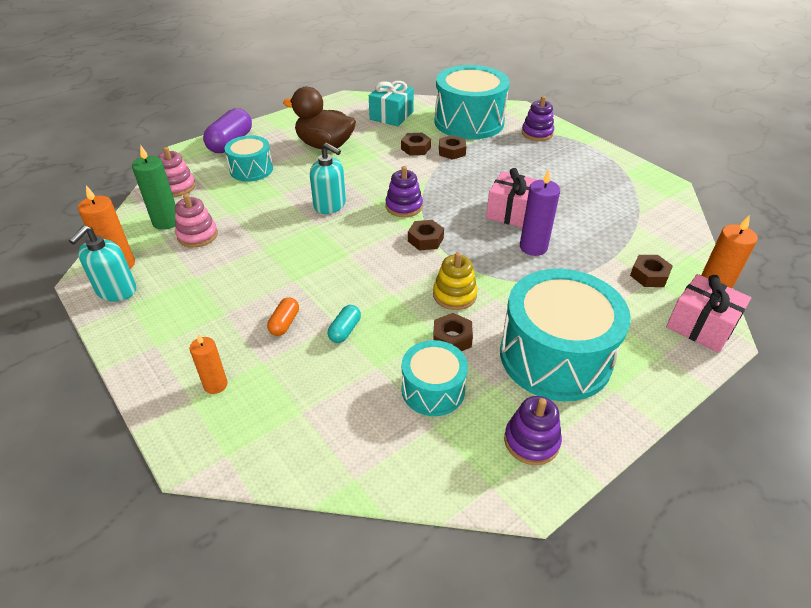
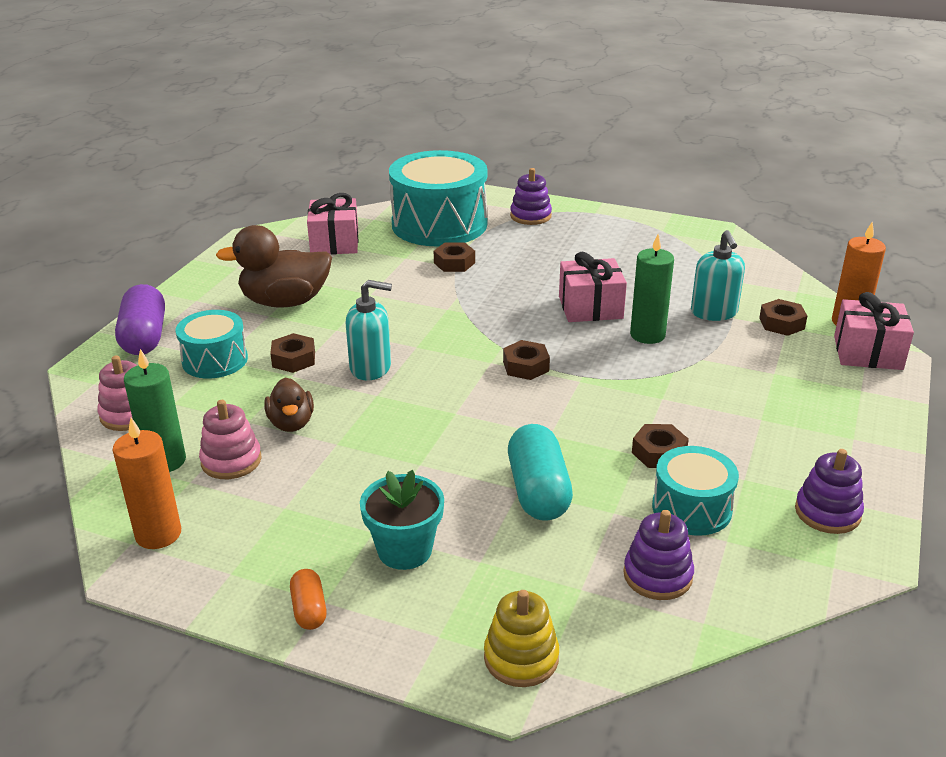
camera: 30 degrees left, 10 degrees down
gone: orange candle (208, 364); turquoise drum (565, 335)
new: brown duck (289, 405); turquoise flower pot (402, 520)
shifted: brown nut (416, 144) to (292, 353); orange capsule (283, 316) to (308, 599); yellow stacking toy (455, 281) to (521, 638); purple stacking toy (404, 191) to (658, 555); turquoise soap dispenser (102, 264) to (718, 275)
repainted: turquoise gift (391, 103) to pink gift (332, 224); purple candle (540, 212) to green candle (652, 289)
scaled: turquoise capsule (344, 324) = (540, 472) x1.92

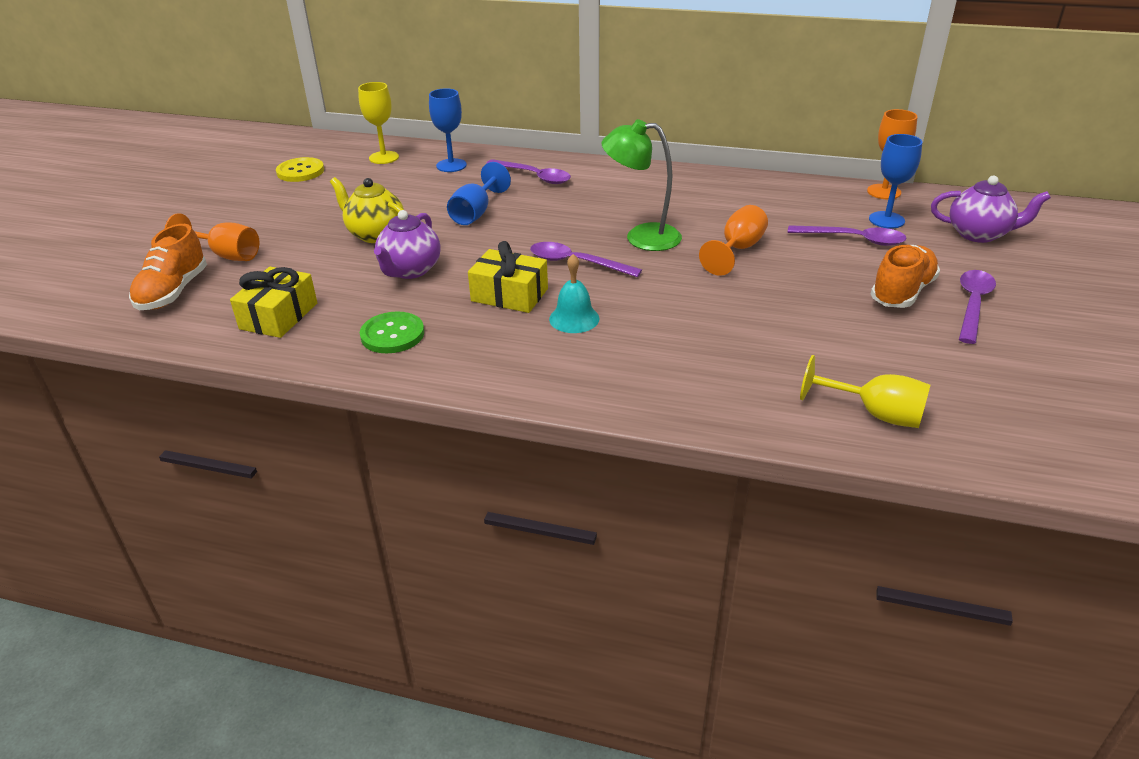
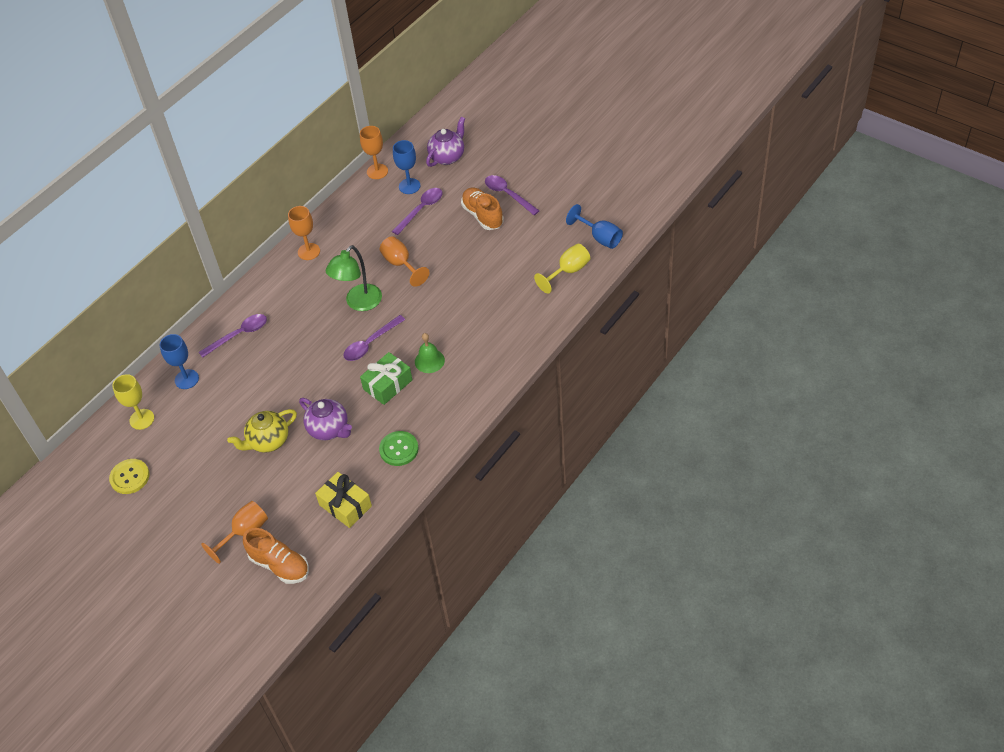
camera: 65 degrees left, 15 degrees up
new: orange goblet (304, 233)
shifted: blue goblet (479, 193) to (594, 226)
repainted: yellow gift (508, 277) to green gift (386, 378); turquoise bell (574, 293) to green bell (430, 353)

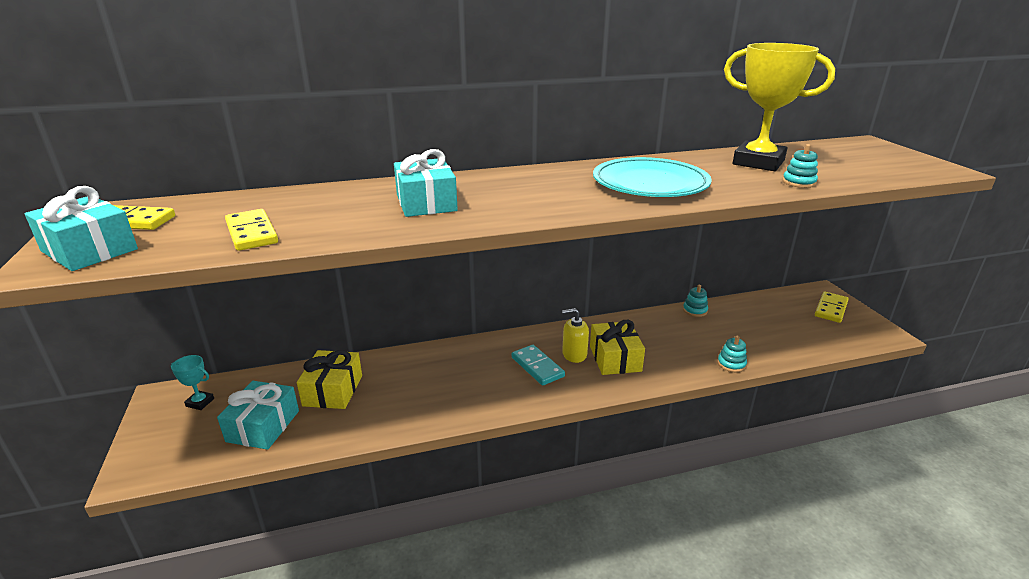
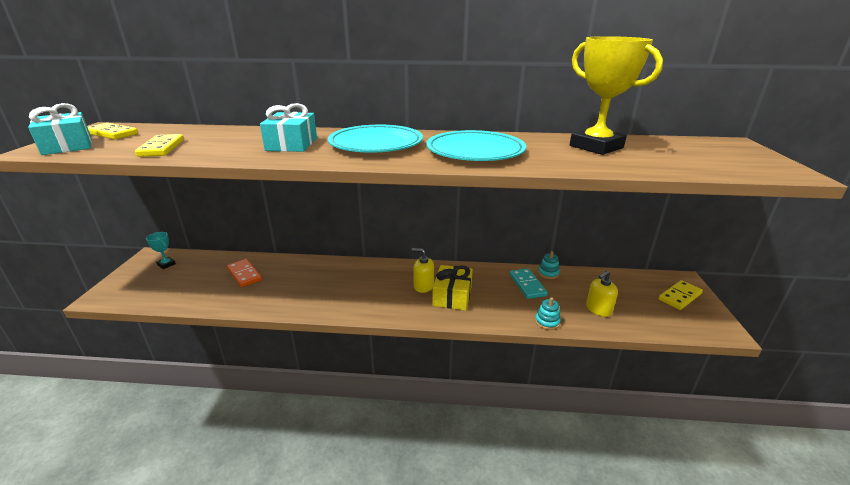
camera: 20 degrees right, 0 degrees up
gone: turquoise gift (258, 415); turquoise stacking toy (800, 166)
new: turquoise plate (375, 139); yellow soap dispenser (602, 294)
shifted: turquoise domino (538, 365) to (529, 284)
swapped: yellow gift (329, 379) to orange domino (244, 273)

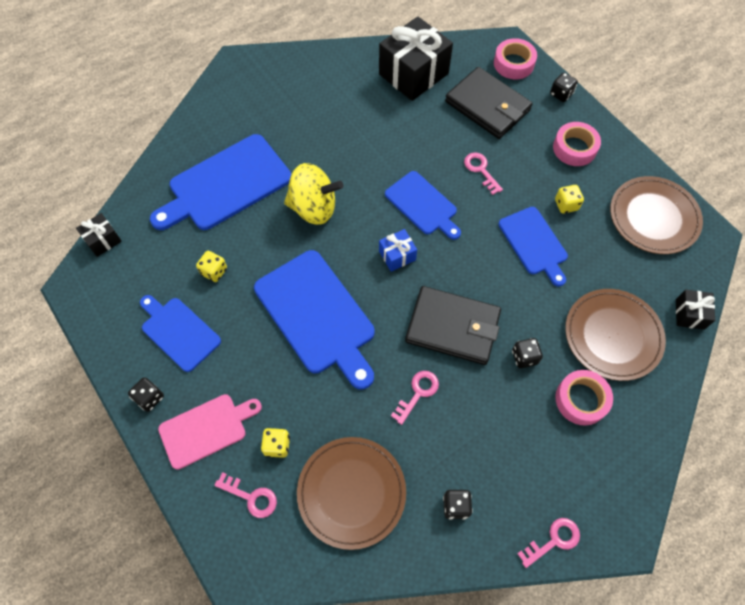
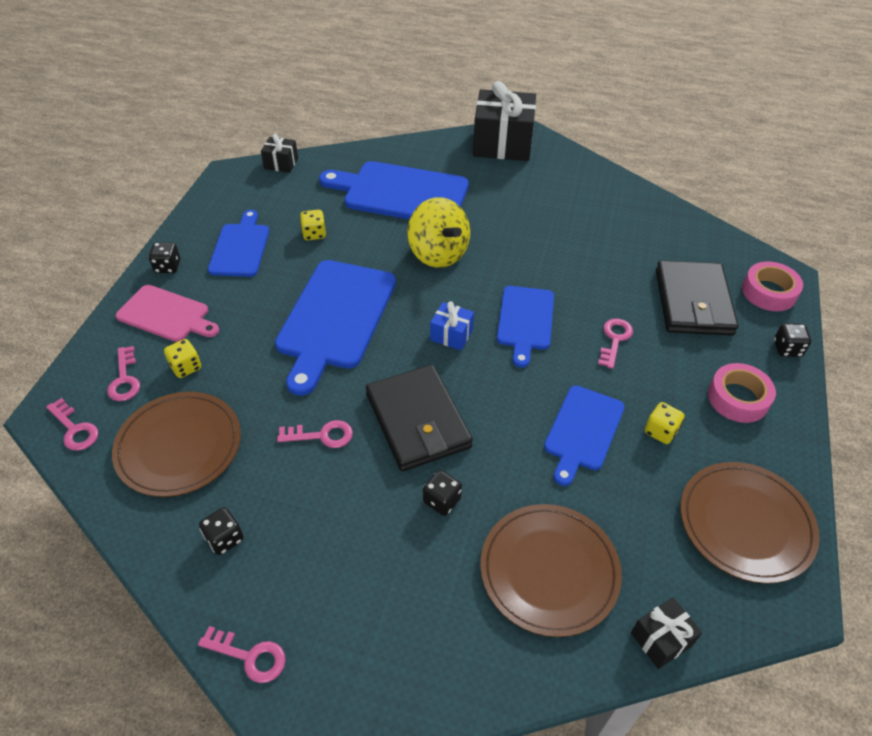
camera: 50 degrees right, 15 degrees down
gone: pink tape (584, 398)
new: pink key (72, 424)
shifted: black gift (416, 58) to (504, 121)

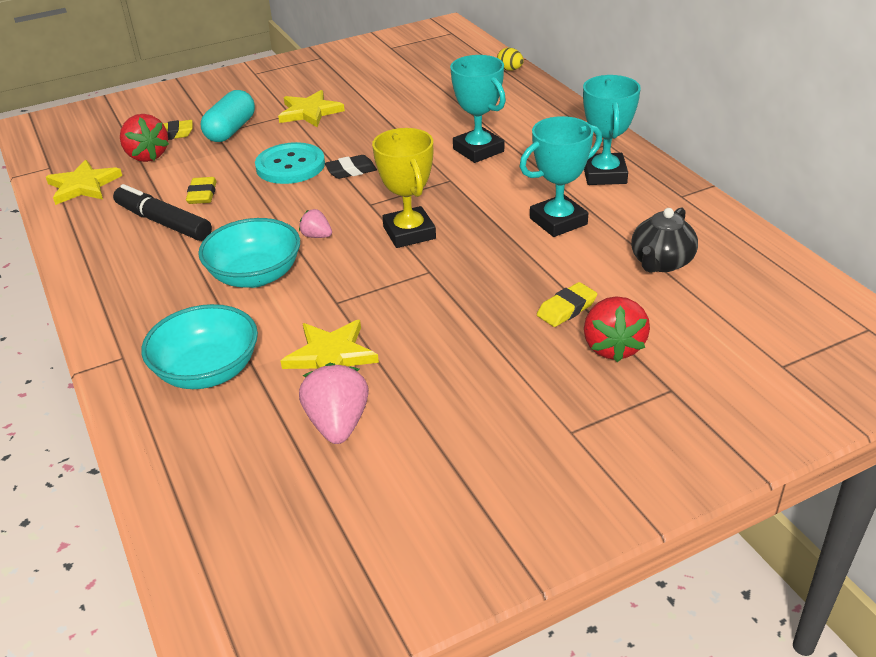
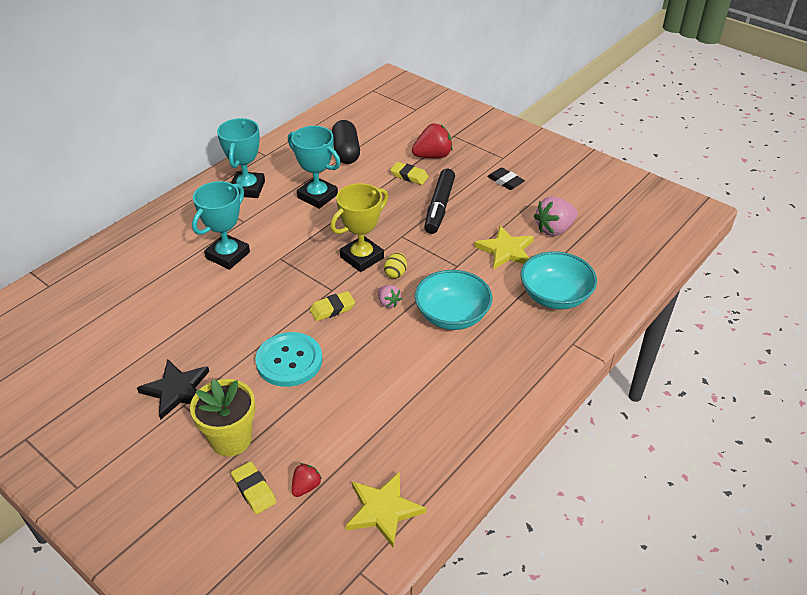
camera: 115 degrees left, 5 degrees up
shifted: yellow eraser (201, 190) to (332, 306); yellow egg (510, 59) to (395, 265); black marker (162, 212) to (439, 201); black eraser (351, 167) to (506, 179)
swapped: turquoise capsule (228, 116) to yellow flower pot (222, 418); black teapot (664, 240) to black capsule (346, 142)
repainted: yellow star (311, 108) to black star (173, 390)
rotated: turquoise trophy (612, 130) = (241, 158) 60 degrees counterclockwise; pink strawberry (315, 223) = (390, 296) 45 degrees counterclockwise
scaled: red strawberry (144, 138) = (307, 480) x0.55

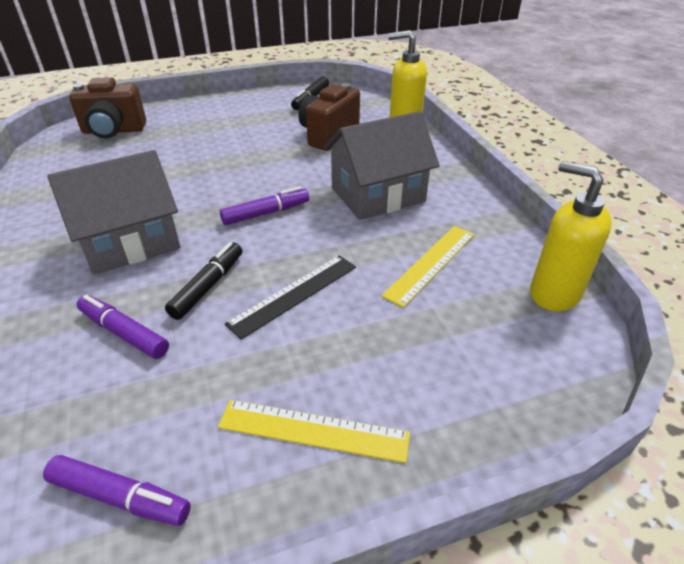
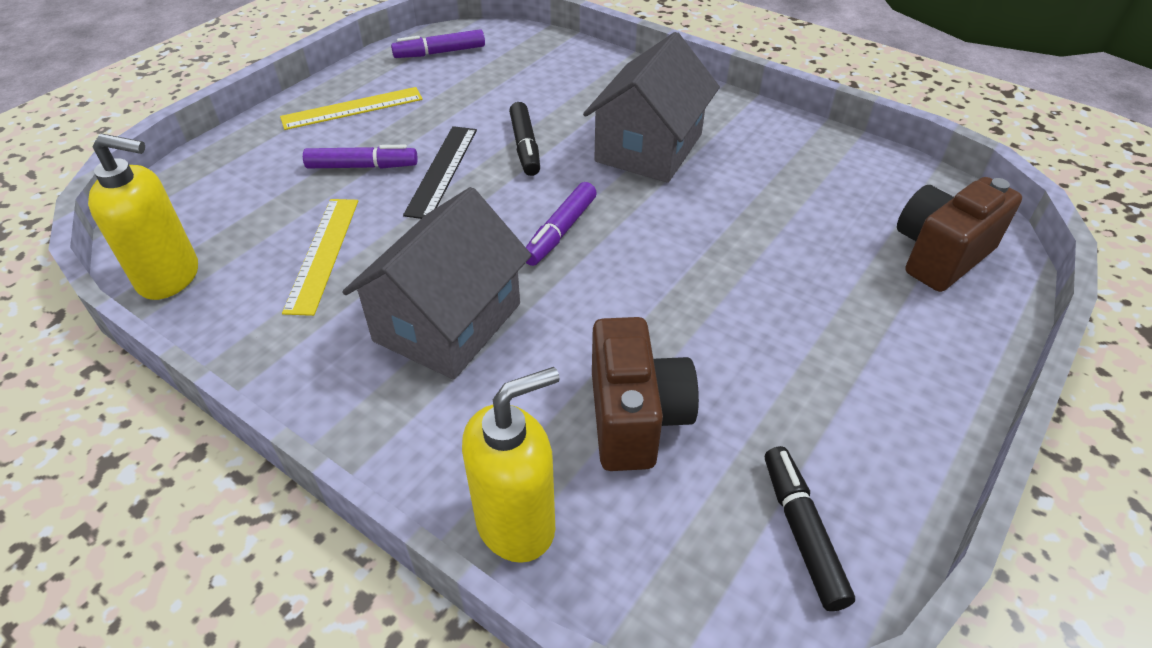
camera: 145 degrees right, 5 degrees up
shifted: purple marker (123, 327) to (360, 157)

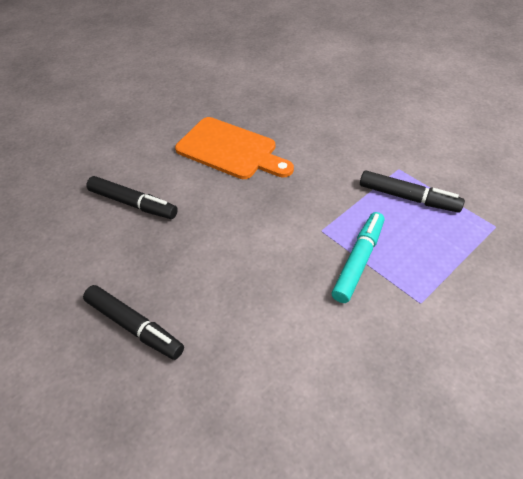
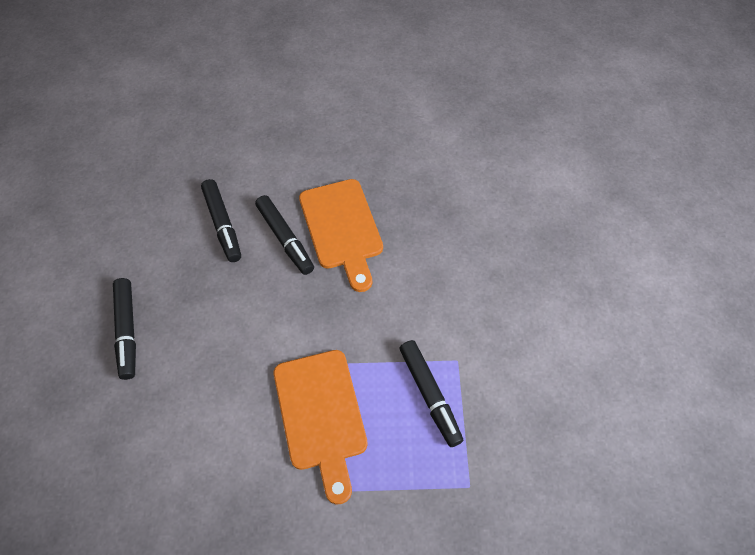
camera: 40 degrees right, 10 degrees up
new: black marker (284, 235)
swapped: turquoise marker (358, 257) to orange cutting board (321, 427)

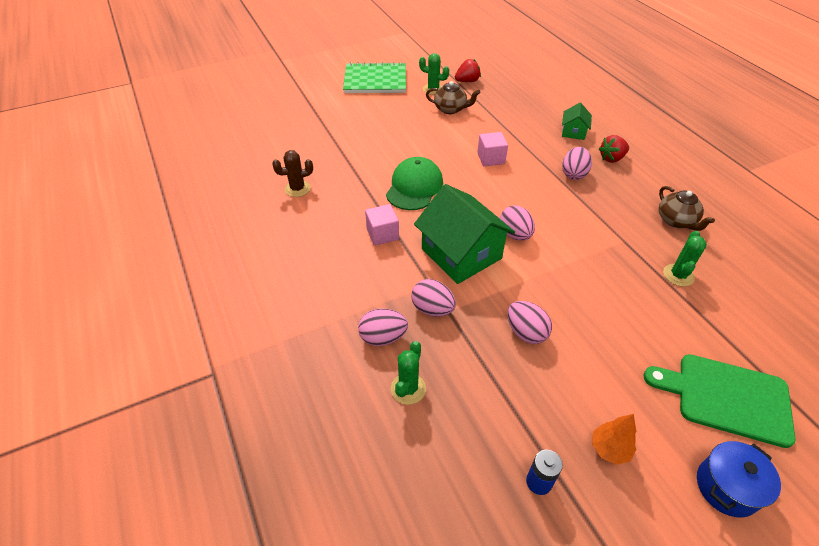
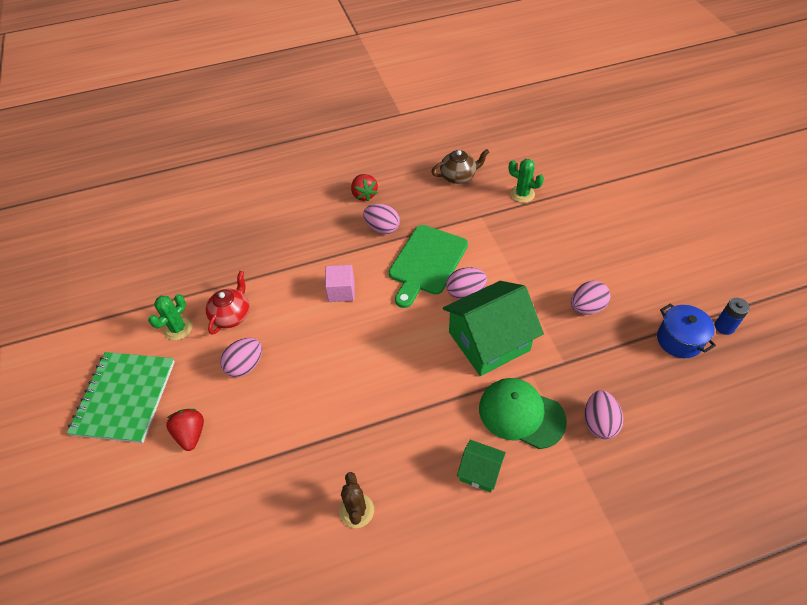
camera: 80 degrees left, 5 degrees up
gone: pink cube (382, 225); green cactus (408, 373); orange tree (614, 439)
shifted: red strawberry (468, 70) to (185, 430); pink egg (433, 298) to (241, 357); green cutting board (719, 401) to (428, 266); green house (577, 121) to (481, 466); green cap (414, 183) to (523, 413); blue pot (739, 479) to (686, 330)
repainted: brown teapot (453, 97) to red teapot (227, 303)

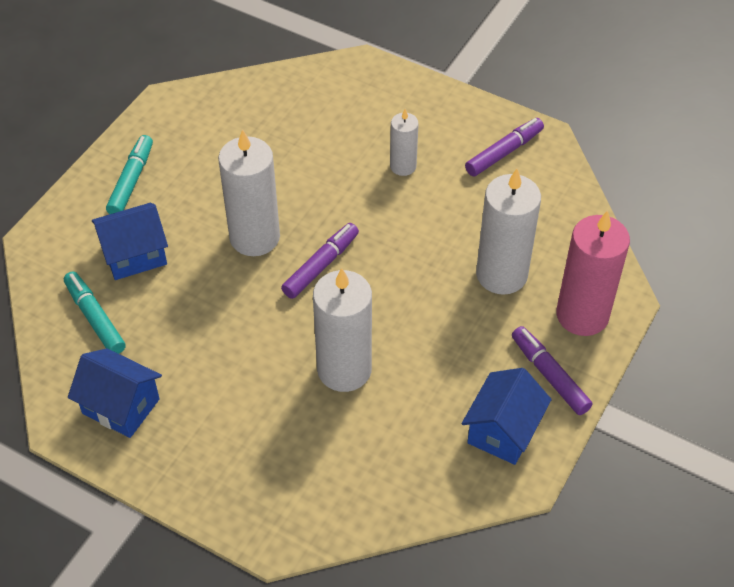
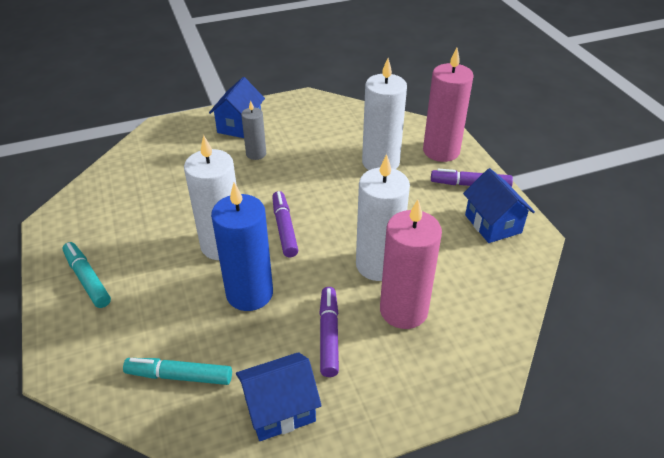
camera: 50 degrees left, 10 degrees down
new: blue candle (242, 246); pink candle (411, 264)
shifted: blue house (130, 241) to (237, 107); purple marker (504, 147) to (329, 332)
repainted: white candle (404, 142) to grey candle (253, 130)

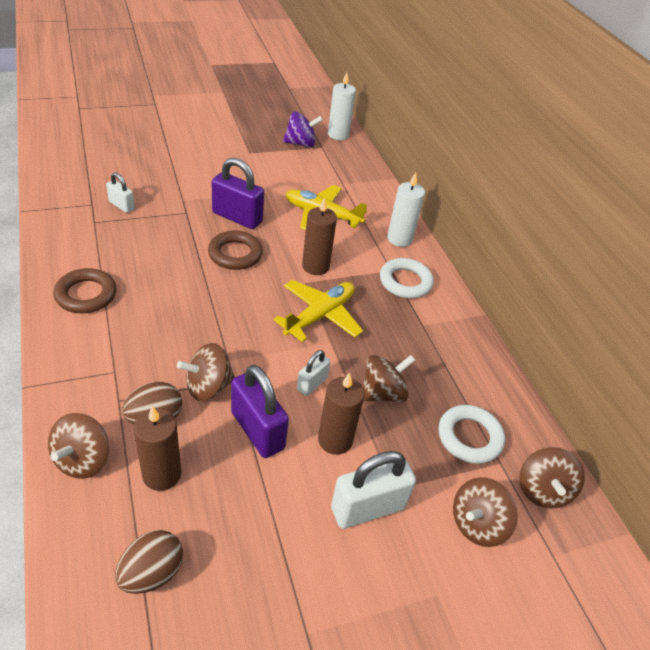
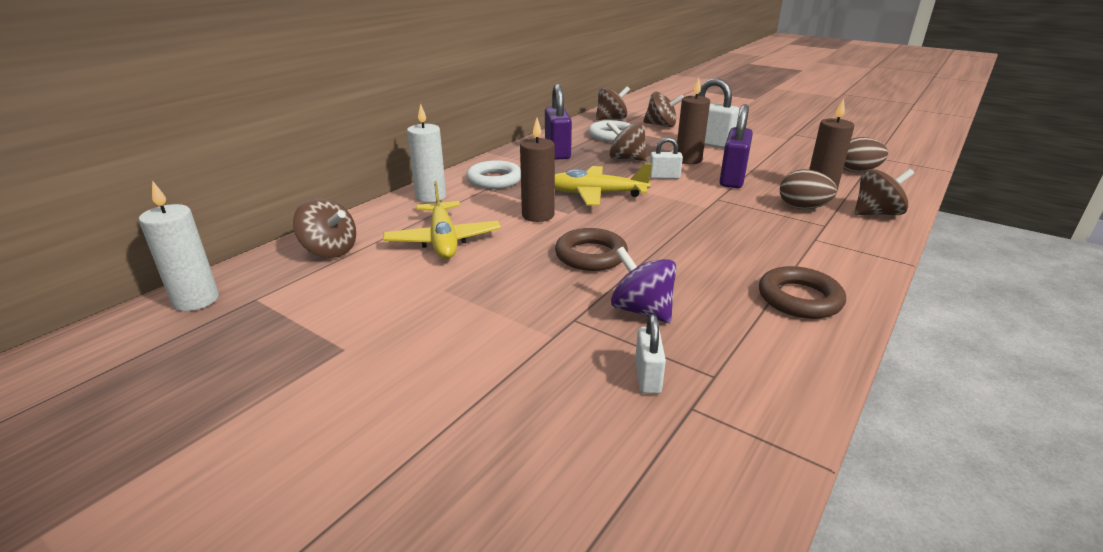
camera: 120 degrees left, 15 degrees down
shifted: brown spinning top (206, 372) to (324, 228); purple padlock (238, 193) to (558, 122); purple spinning top (303, 129) to (643, 285)

